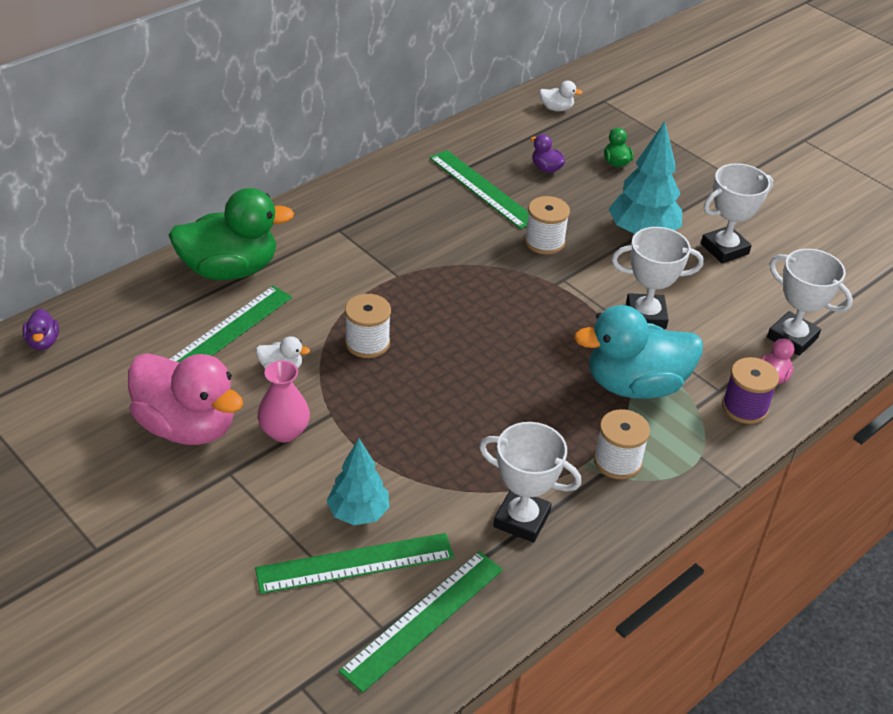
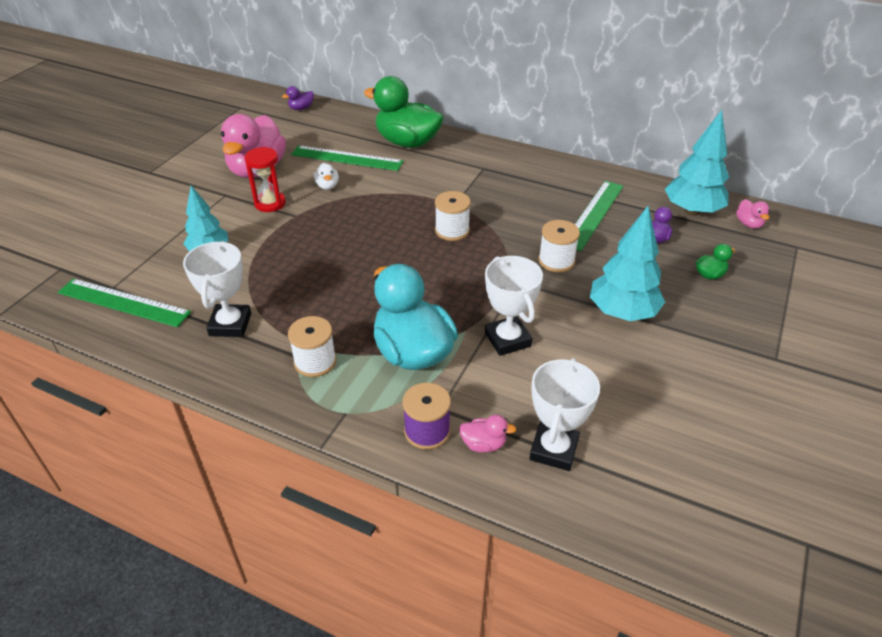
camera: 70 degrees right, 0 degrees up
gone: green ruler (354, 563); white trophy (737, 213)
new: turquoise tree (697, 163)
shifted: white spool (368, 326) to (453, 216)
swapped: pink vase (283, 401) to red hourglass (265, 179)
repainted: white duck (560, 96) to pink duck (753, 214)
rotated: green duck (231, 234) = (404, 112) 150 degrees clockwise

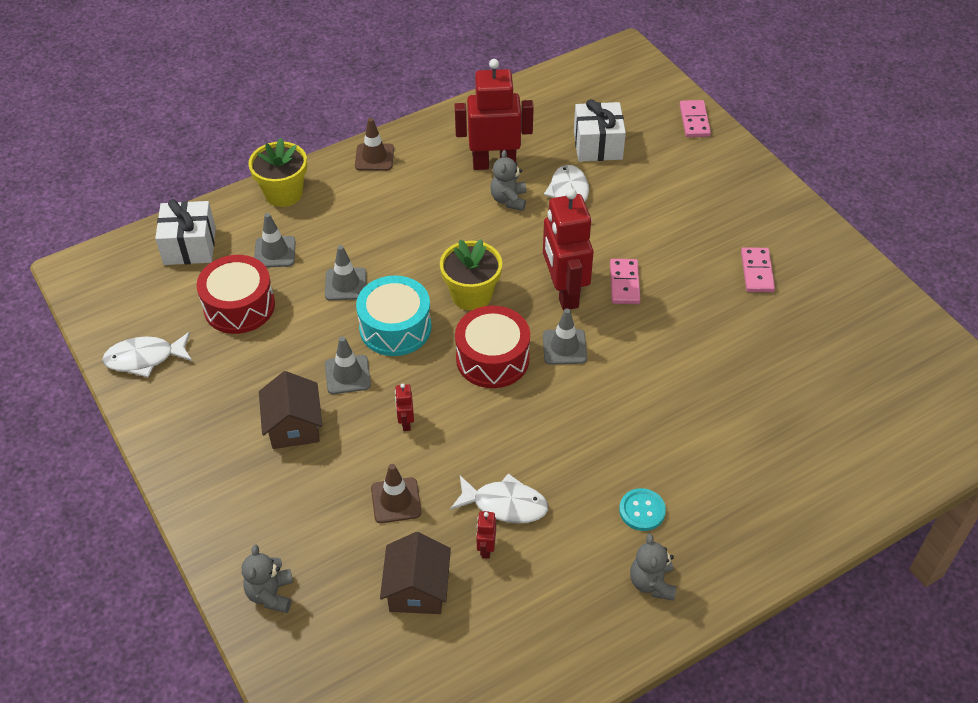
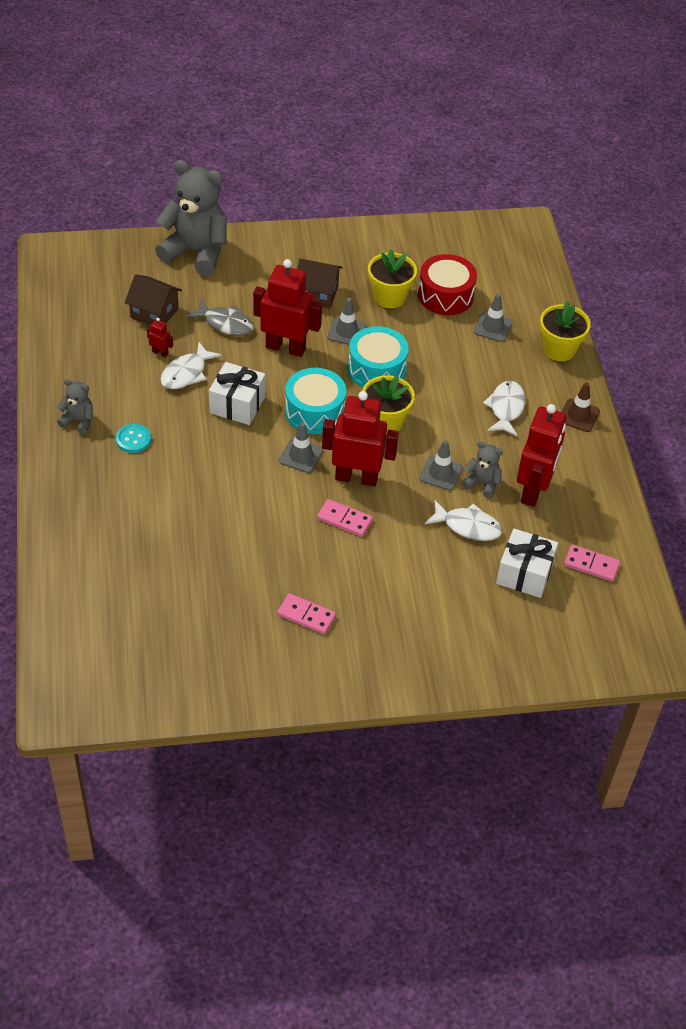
camera: 110 degrees right, 0 degrees up
new: yellow flower pot (392, 278)
shifted: white gift (185, 232) to (237, 393); grey traffic cone (346, 273) to (441, 465); white fish (147, 354) to (504, 408); pink domino (695, 118) to (592, 563)
swapped: brown traffic cone (396, 493) to grey fish (220, 317)
repainted: red drum (492, 347) to turquoise drum (315, 401)
scaled: grey teddy bear (267, 579) = (191, 218) x2.14; red robot (404, 407) = (287, 308) x2.43

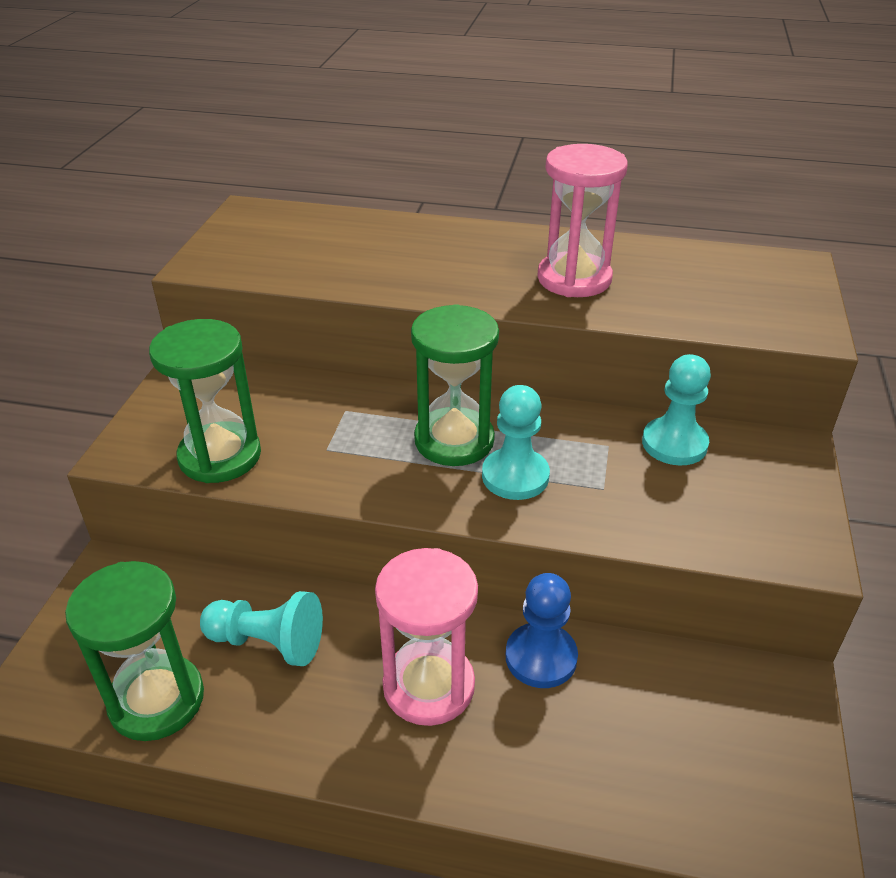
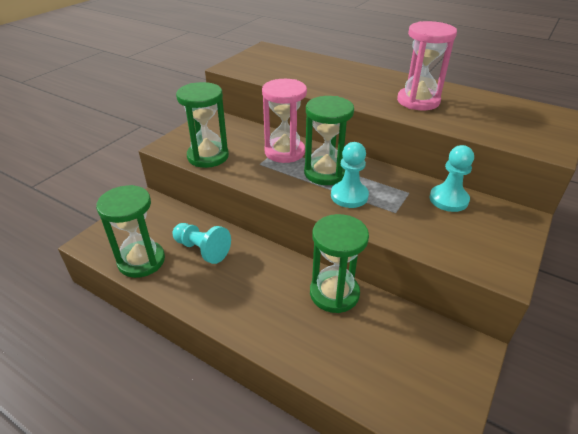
camera: 20 degrees right, 0 degrees up
shifted: pink hourglass (426, 637) to (284, 121)
swapped: blue pawn (542, 630) to green hourglass (339, 263)

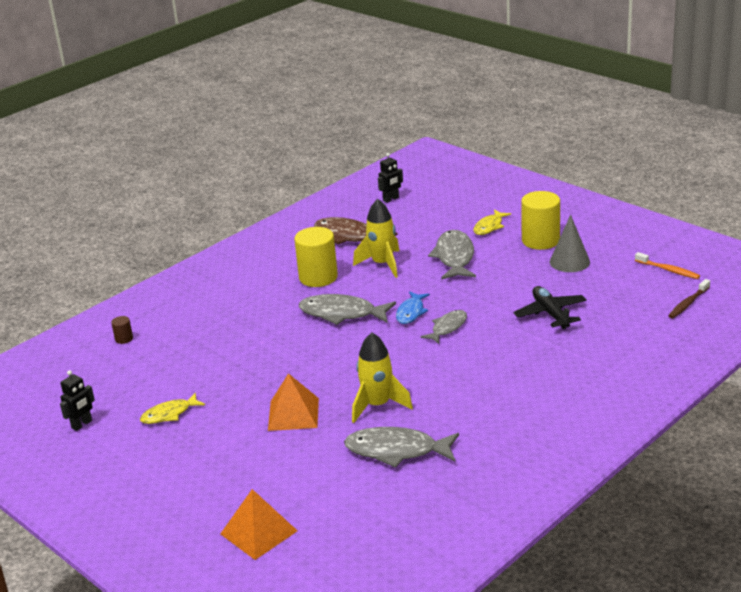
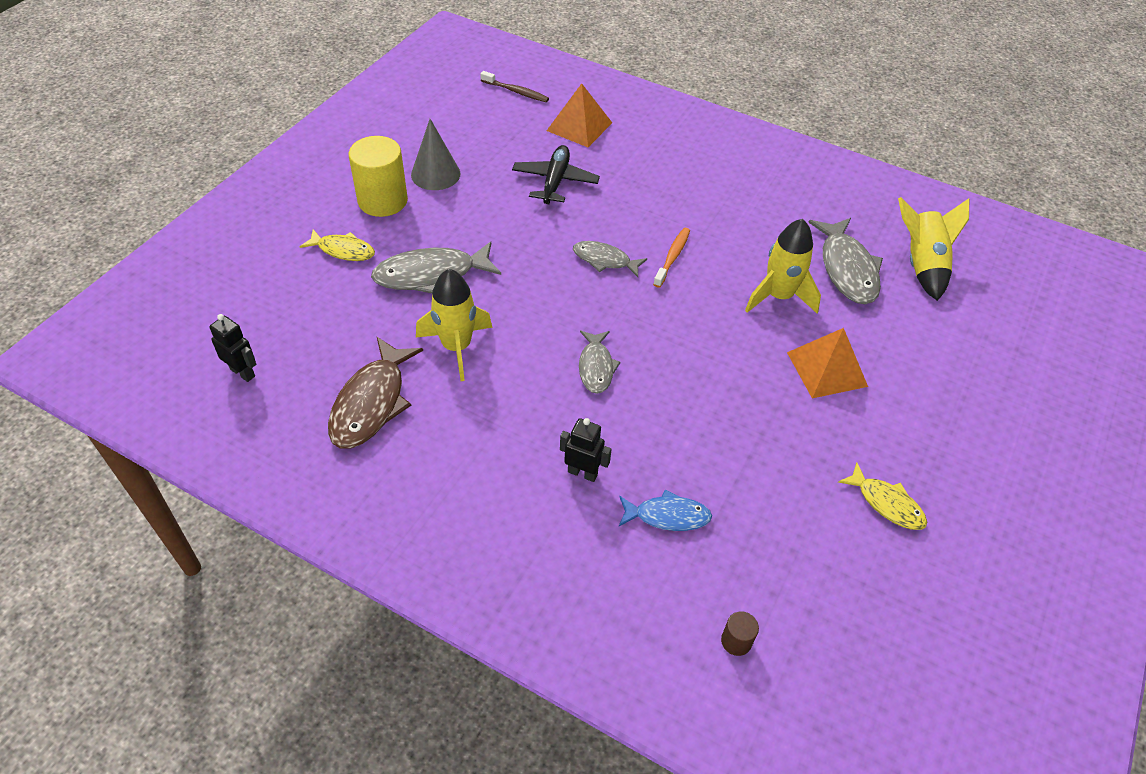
camera: 110 degrees left, 20 degrees up
gone: yellow cylinder (316, 257)
new: yellow rocket (933, 249)
shifted: orange pyramid (259, 524) to (579, 115); black robot (77, 400) to (586, 450); blue fish (413, 307) to (665, 510); orange toothbrush (667, 265) to (671, 258)
rotated: black plane (550, 307) = (556, 174) 135 degrees clockwise
scaled: grey fish (347, 309) = (600, 362) x0.61

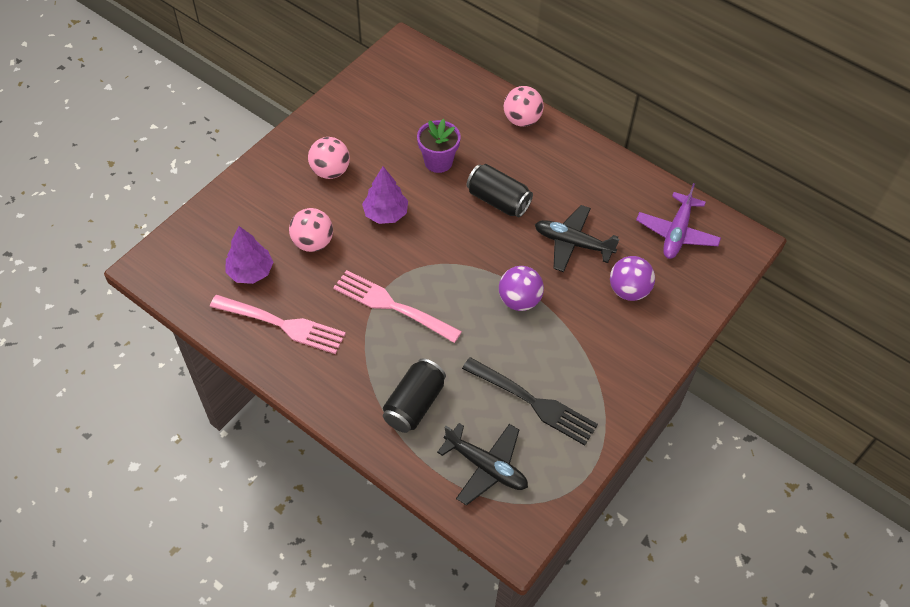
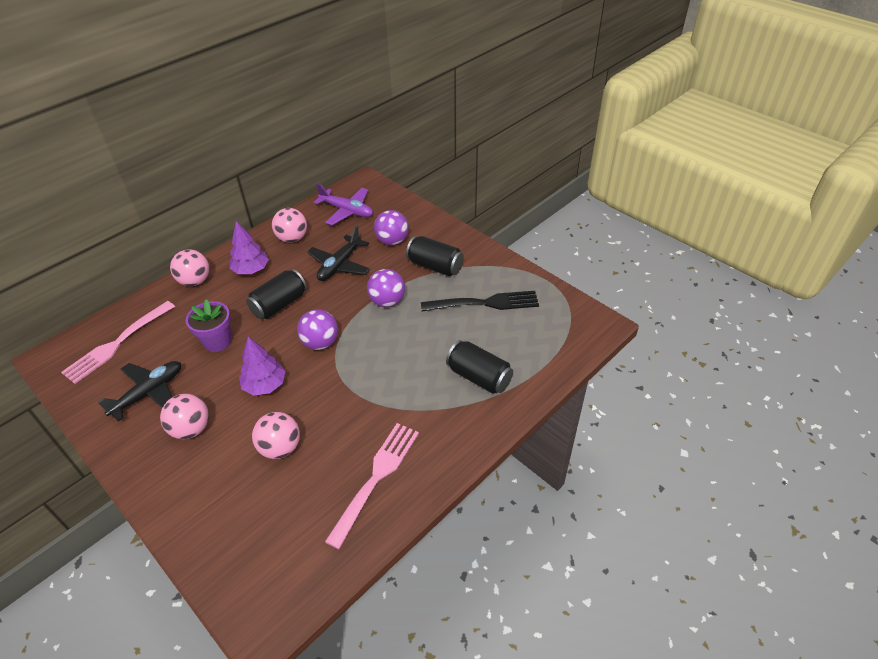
camera: 80 degrees left, 10 degrees down
new: pink ball (289, 225); purple ball (317, 329); black can (435, 256)
shifted: pink fork (397, 306) to (118, 342); black plane (482, 464) to (139, 391); purple tree (249, 255) to (249, 247)
rotated: black fork (530, 401) = (480, 301) 45 degrees clockwise

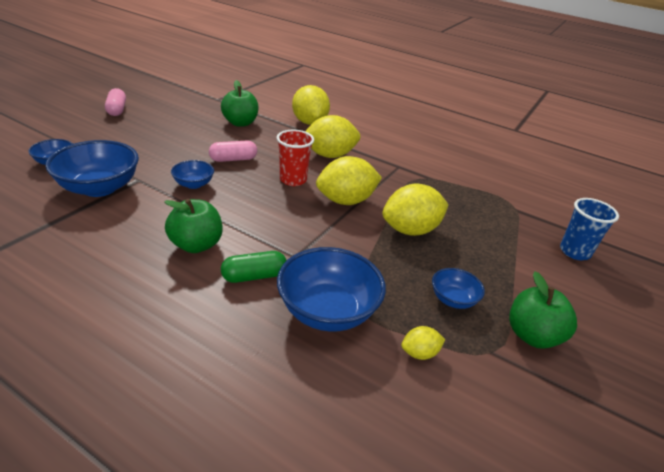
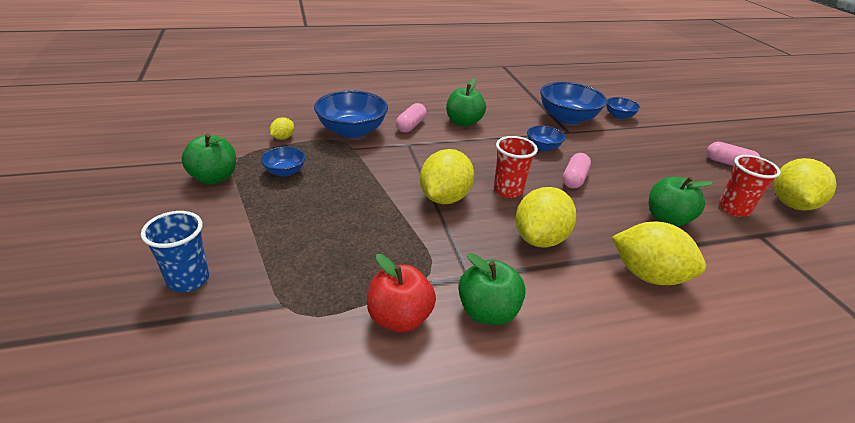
camera: 135 degrees right, 0 degrees up
new: red apple (401, 293); green apple (492, 289); red cup (750, 186)
shifted: yellow lemon (415, 210) to (805, 184)
repainted: green capsule (254, 267) to pink capsule (411, 118)

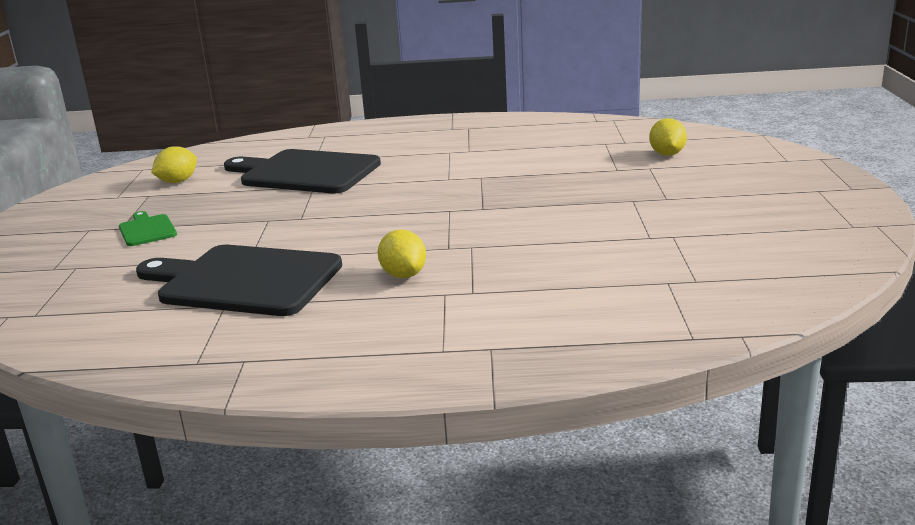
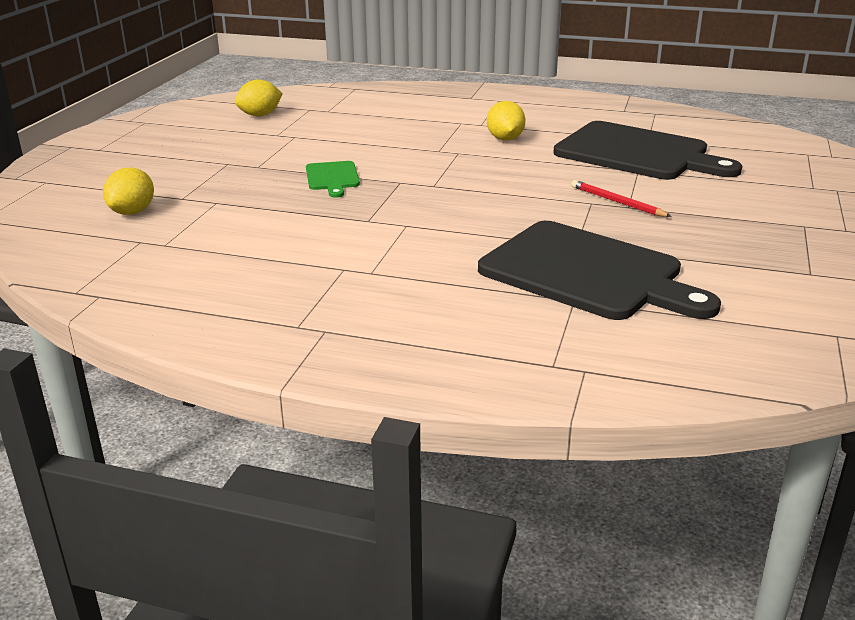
camera: 165 degrees left, 5 degrees up
new: red pencil (621, 198)
shifted: yellow lemon (174, 164) to (259, 97); green cutting board (148, 228) to (333, 179)

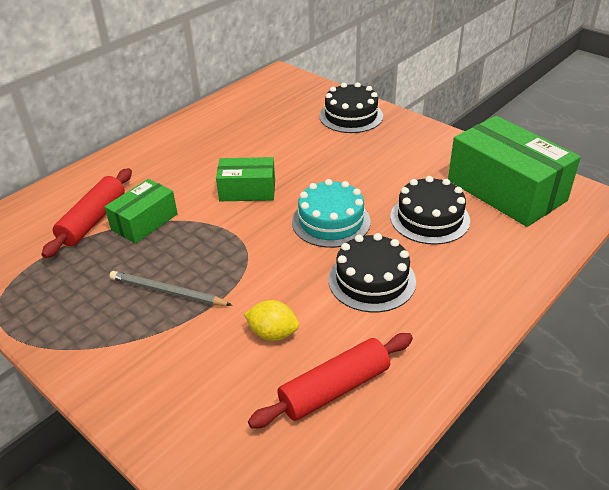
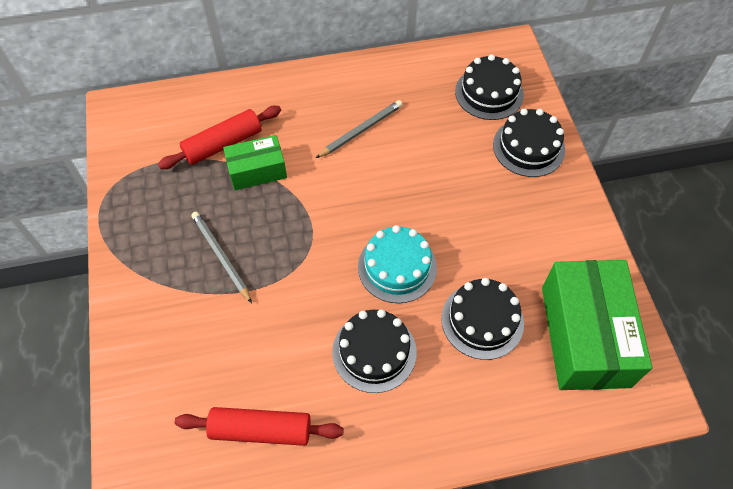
camera: 35 degrees right, 20 degrees up
gone: green box (245, 179); yellow lemon (271, 320)
new: grey pencil (359, 129); black cake (489, 87)

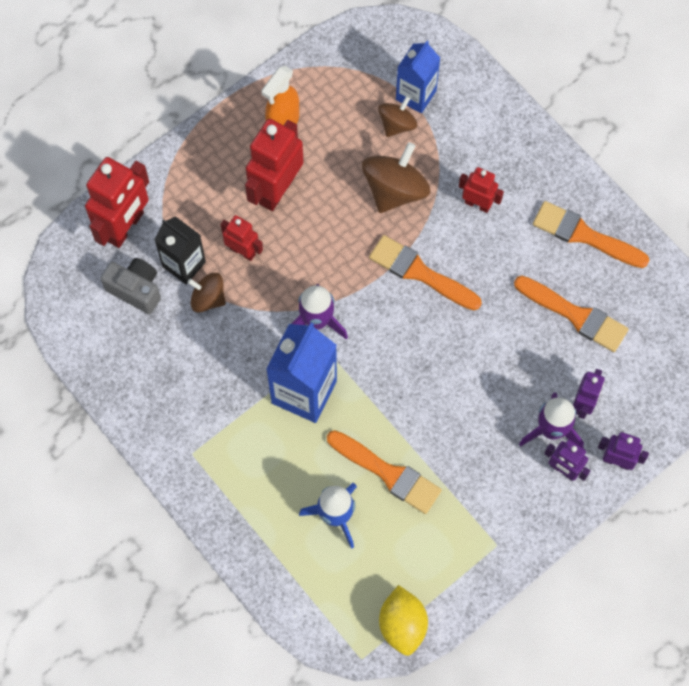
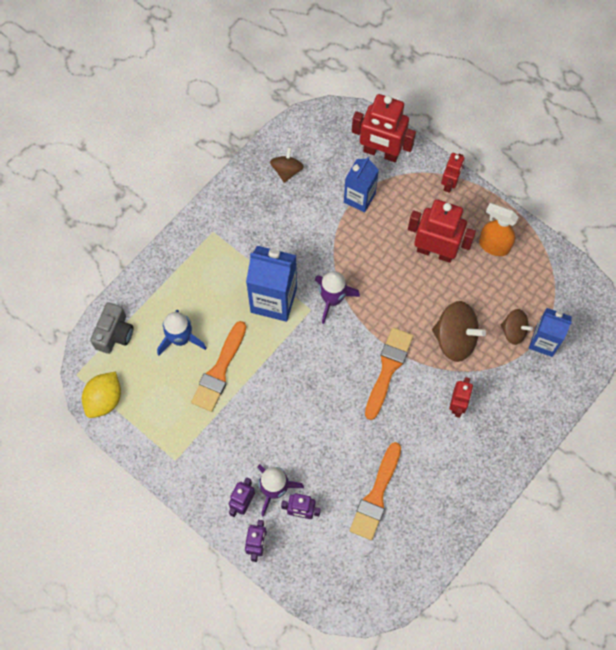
camera: 80 degrees right, 0 degrees up
gone: orange brush (591, 234)
shifted: grey camera (130, 286) to (111, 328); brown spinning top (206, 293) to (287, 165); red robot (241, 238) to (453, 173)
repainted: black carton (180, 250) to blue carton (361, 185)
rotated: yellow lemon (403, 620) = (101, 395) 45 degrees counterclockwise

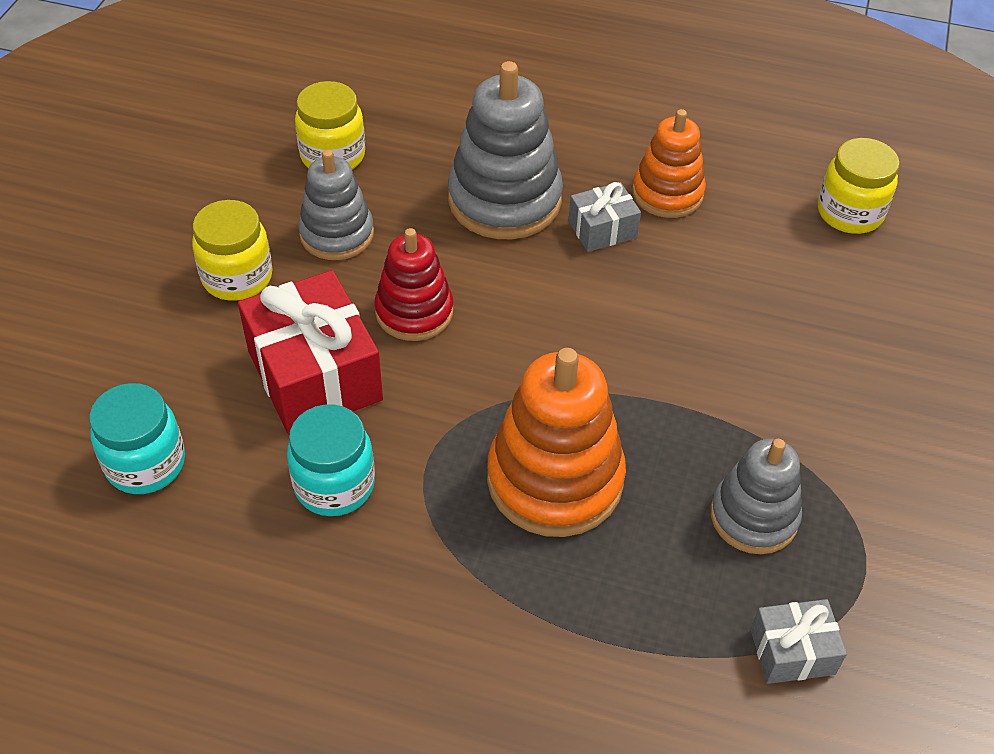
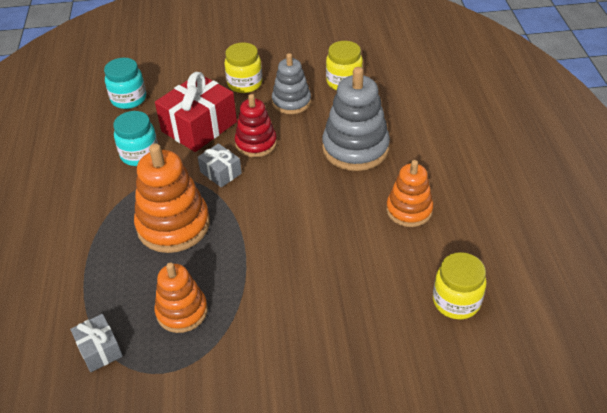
camera: 70 degrees right, 5 degrees down
shifted: grey gift (604, 217) to (220, 165)
repainted: grey stacking toy (756, 496) to orange stacking toy (181, 297)

